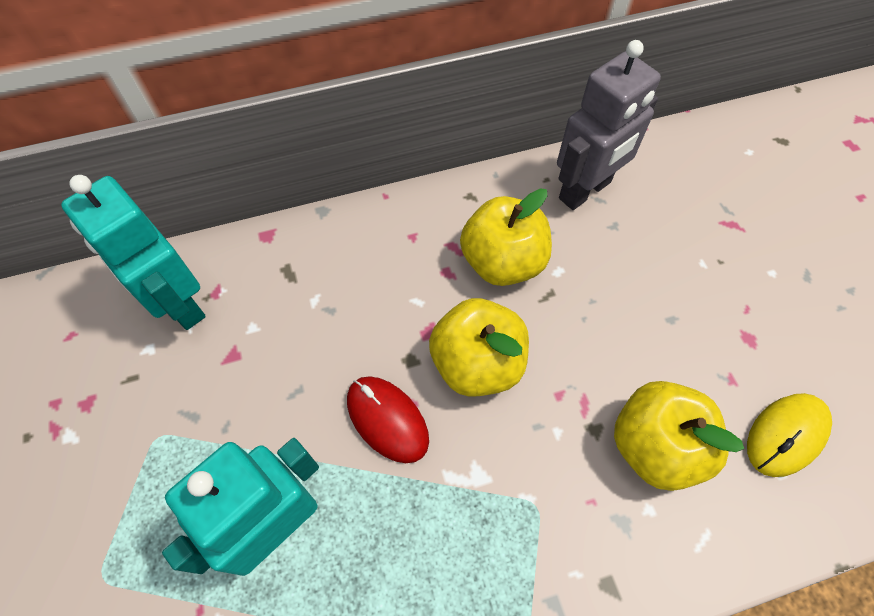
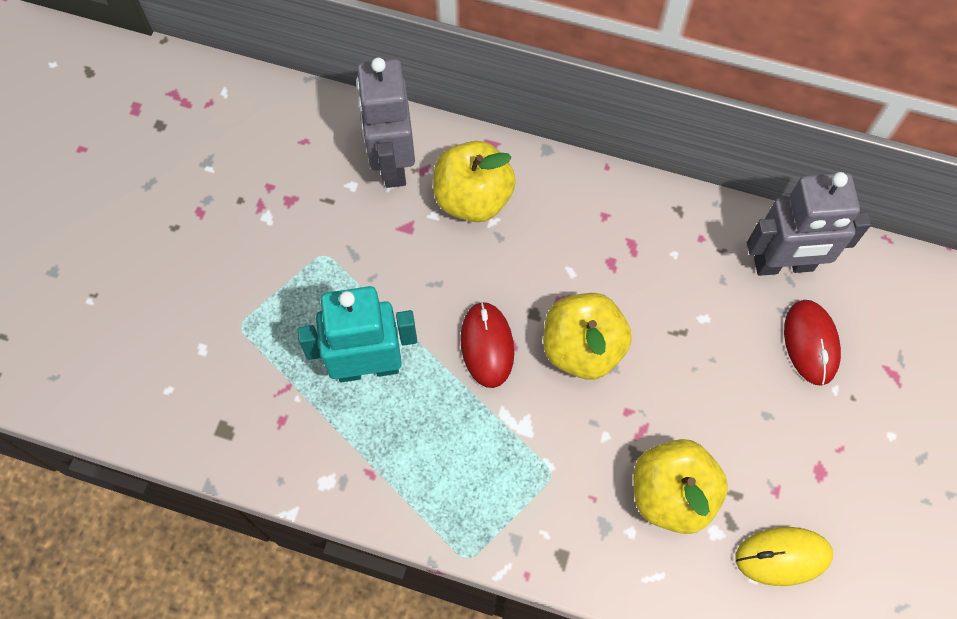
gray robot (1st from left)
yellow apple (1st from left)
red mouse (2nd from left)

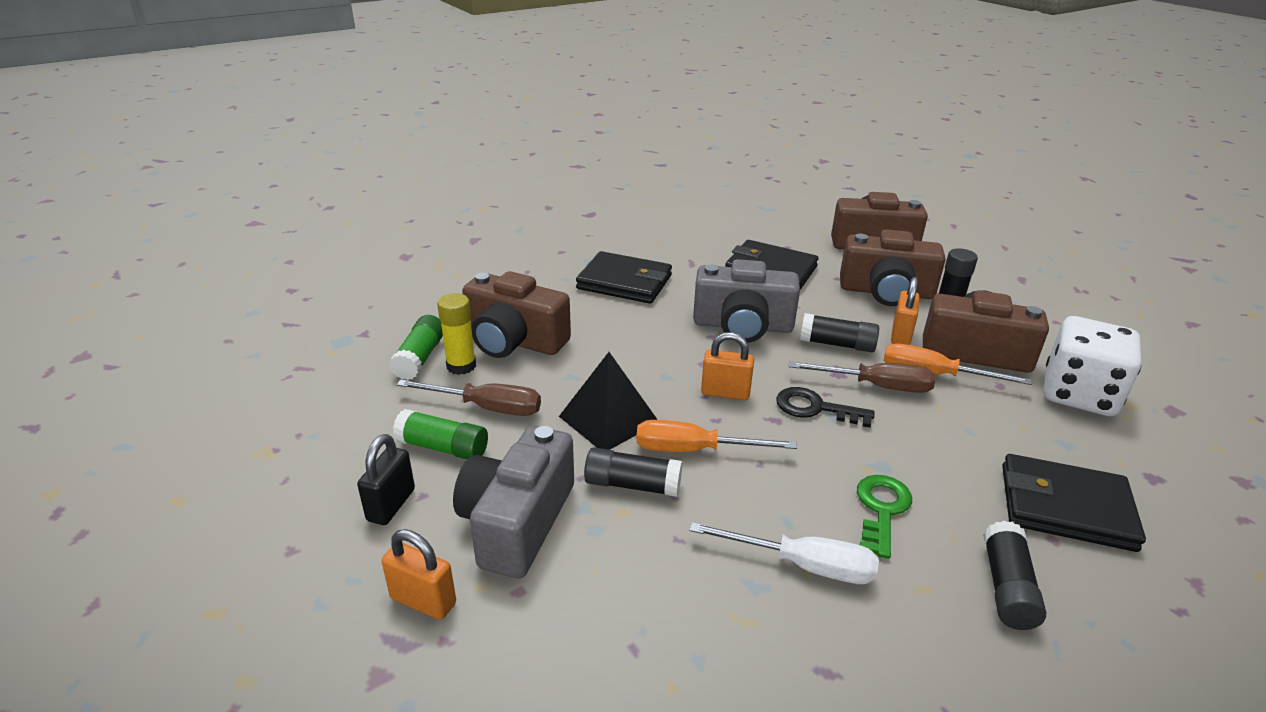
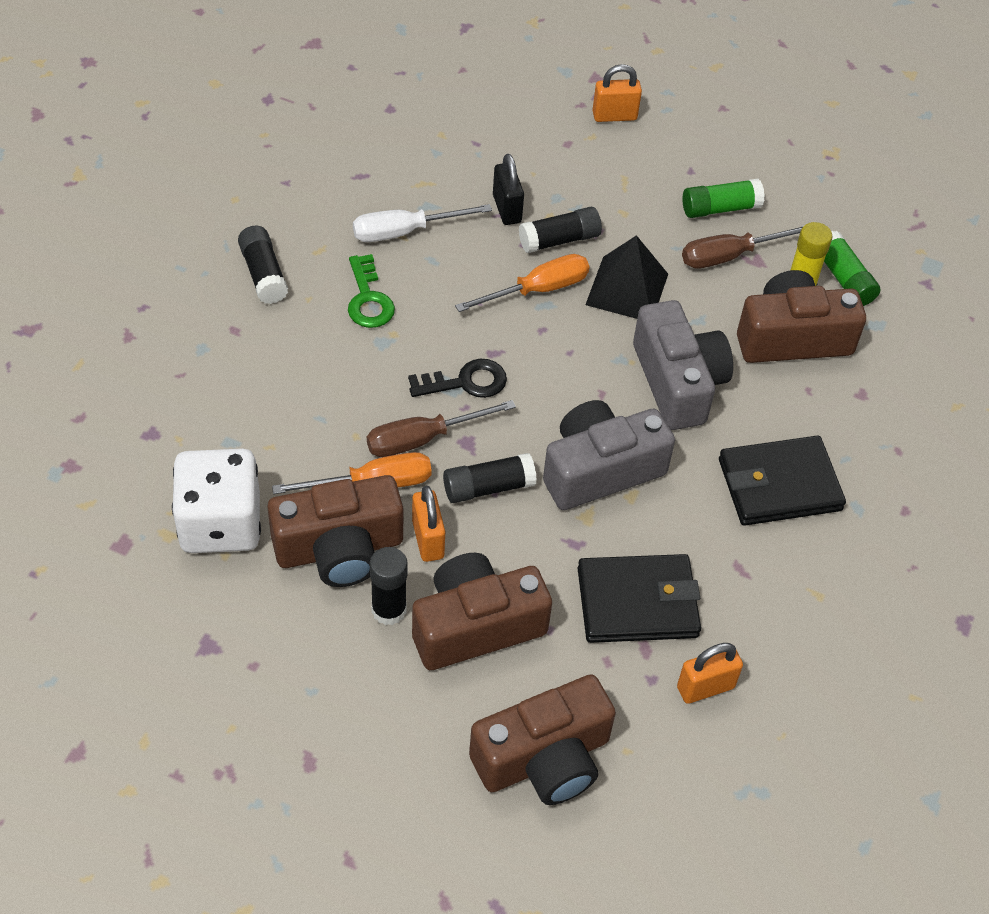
ebony lock
gray photo camera (2nd from left)
orange lock (3rd from left)
ebony card wallet (3rd from left in the first image)

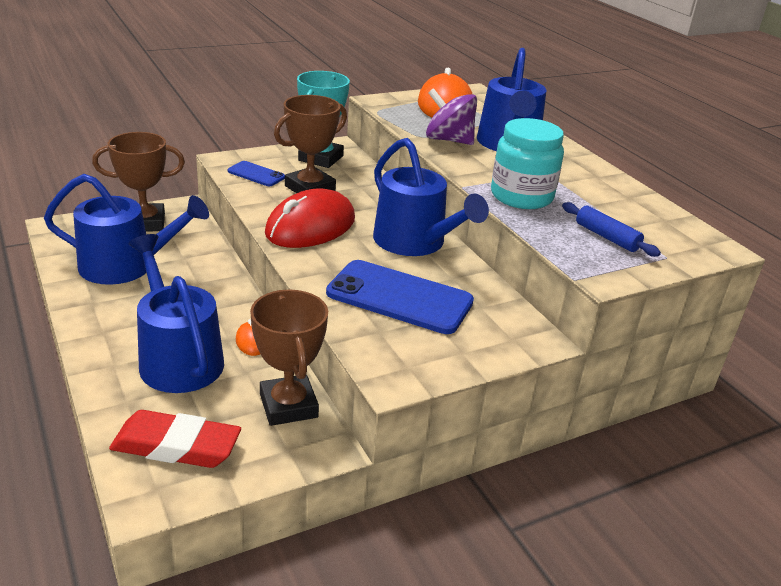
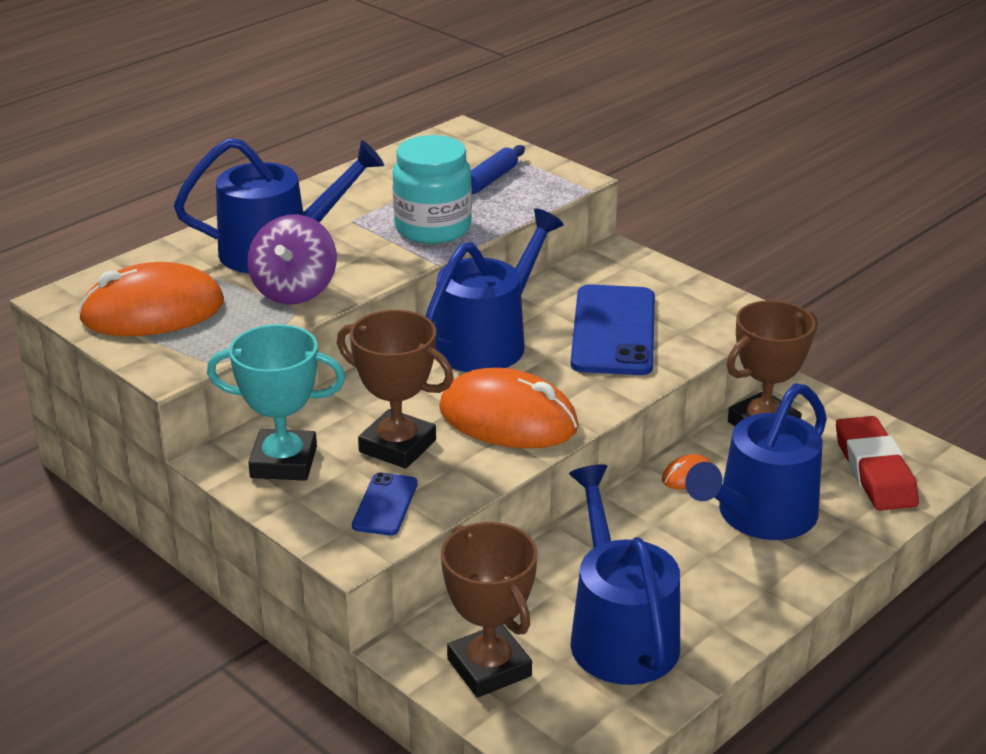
orange mouse (2nd from left)

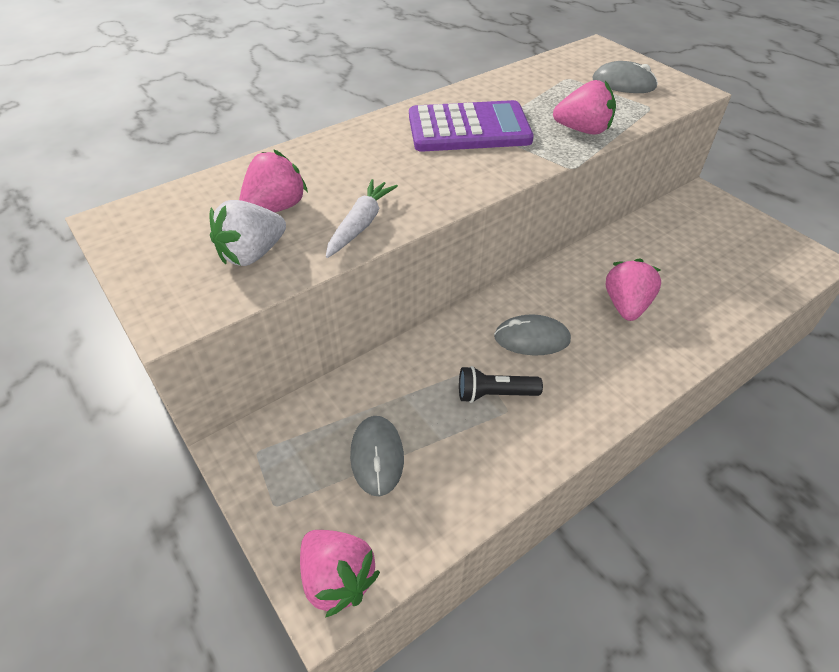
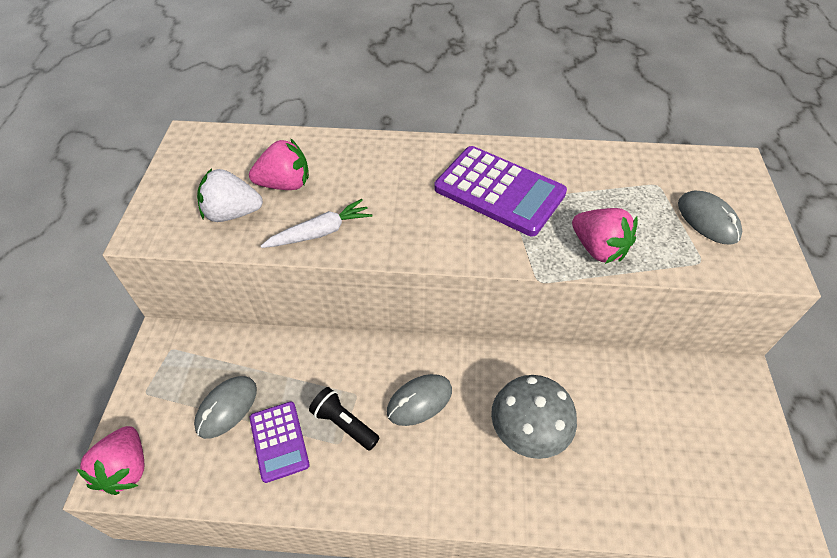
violet adding machine (1st from left)
gray mouse (2nd from left)
gray toadstool

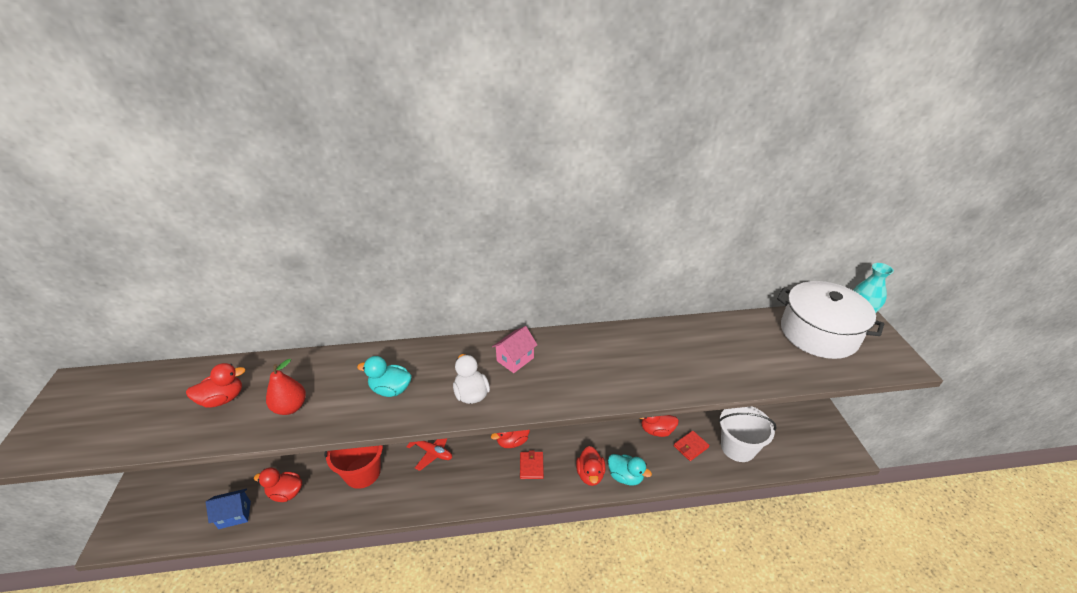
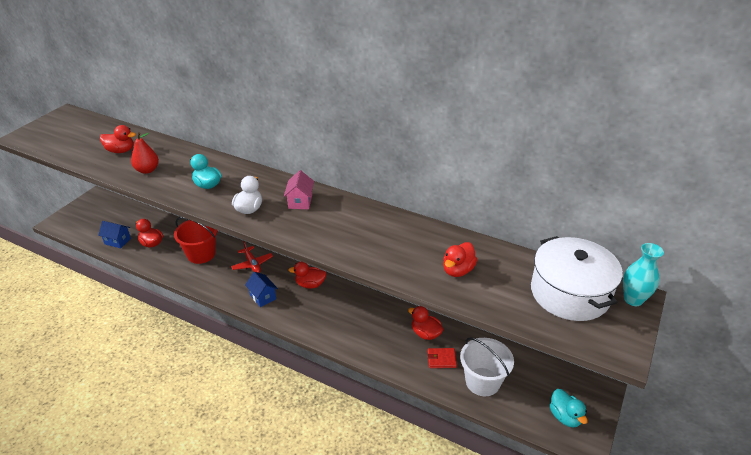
royal blue cottage (2nd from left)
rosy cottage
red duck (5th from left)
aqua duck (2nd from left)
red card wallet (1st from left in the first image)

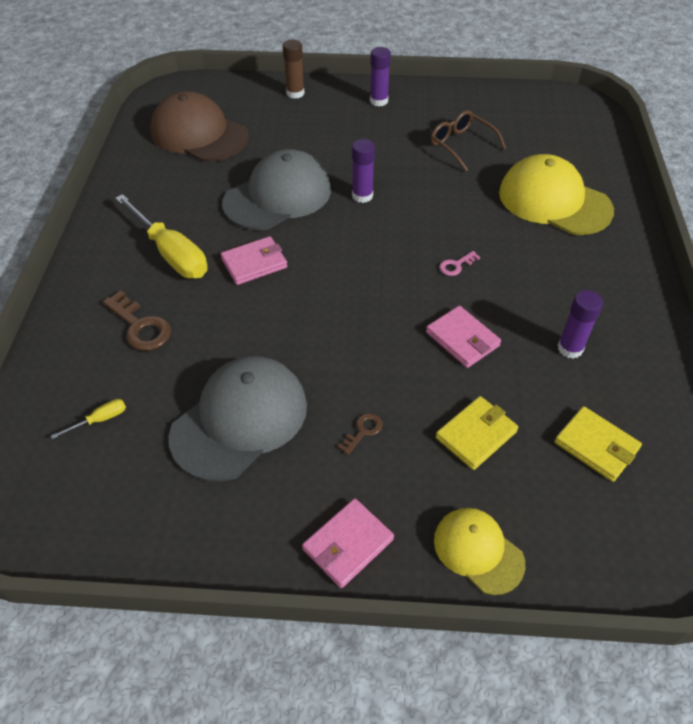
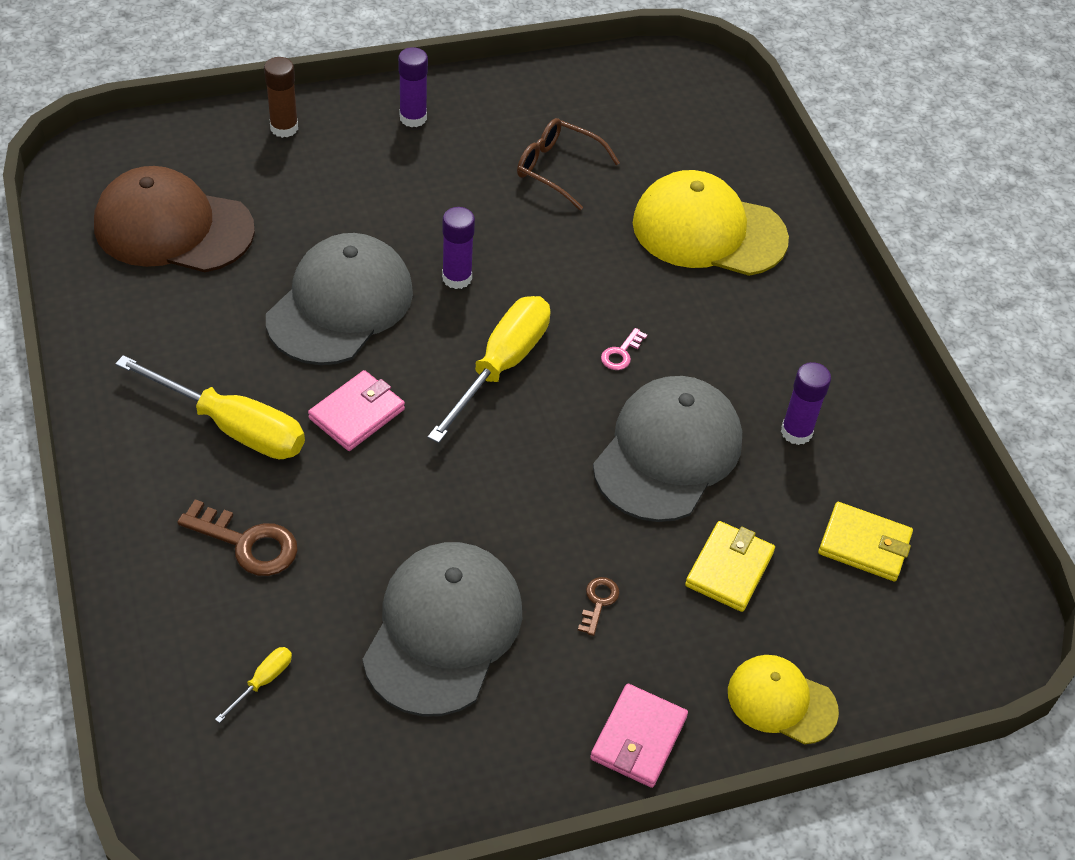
yellow flat screwdriver (3rd from left)
gray peaked cap (3rd from left)

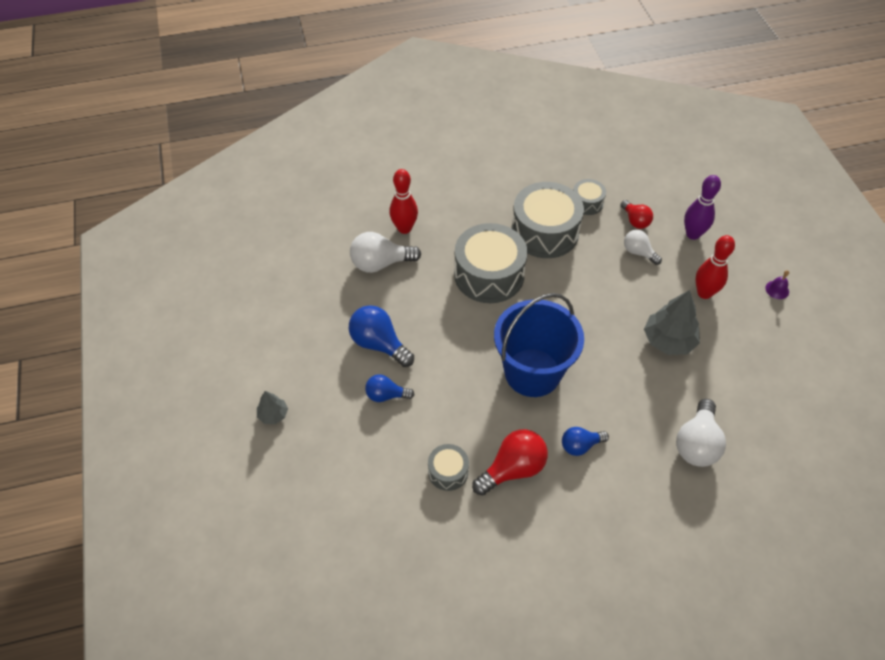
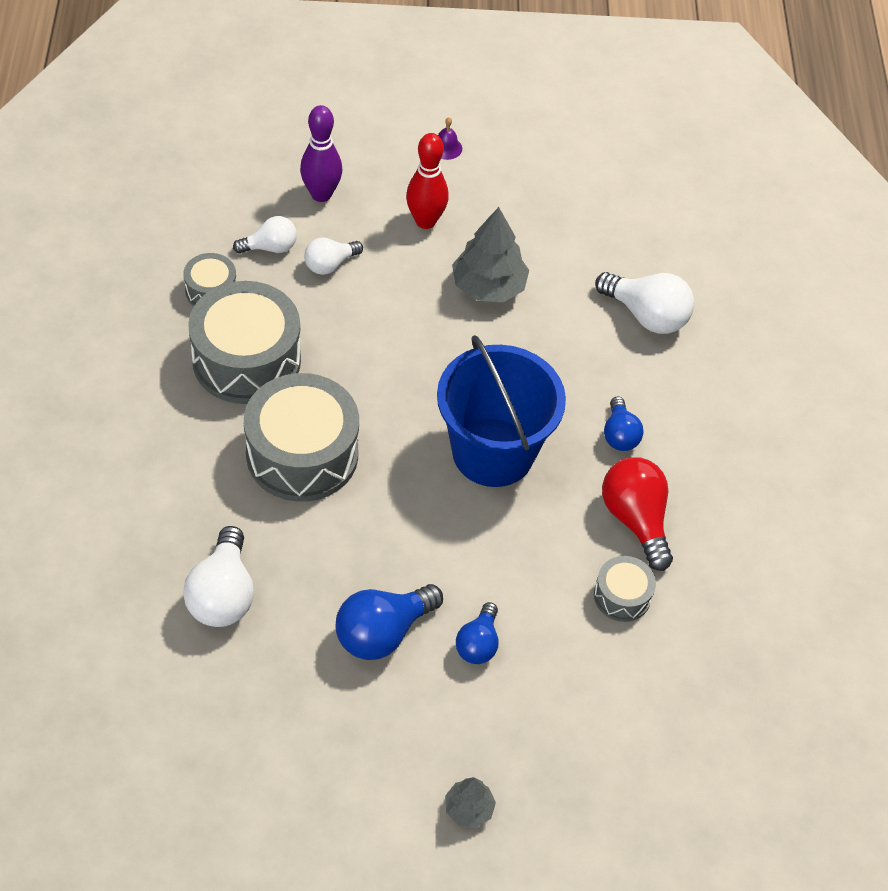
snow-white bulb (2nd from left)
red skittle (1st from left in the first image)

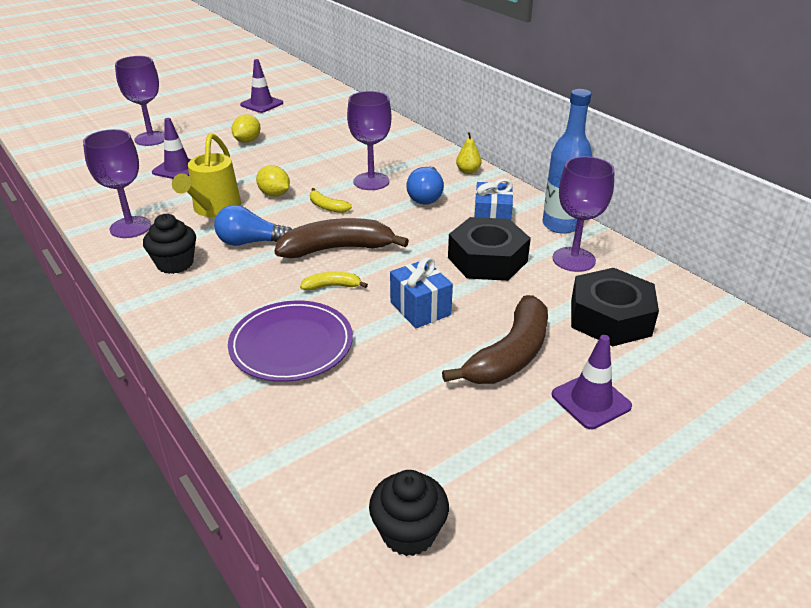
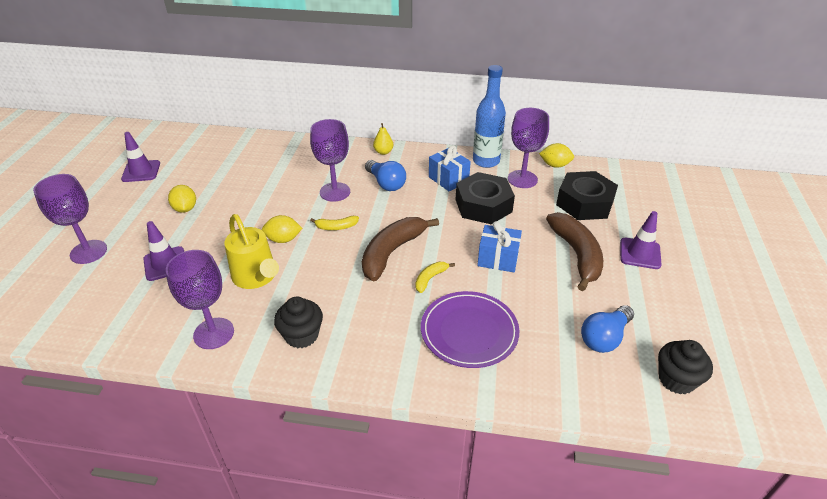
yellow lemon (3rd from left)
royal blue bulb (2nd from left)

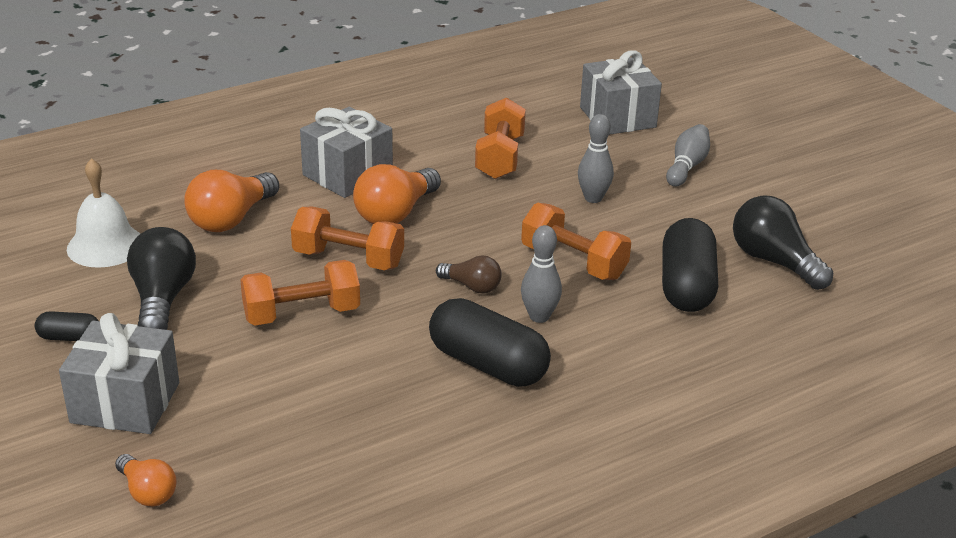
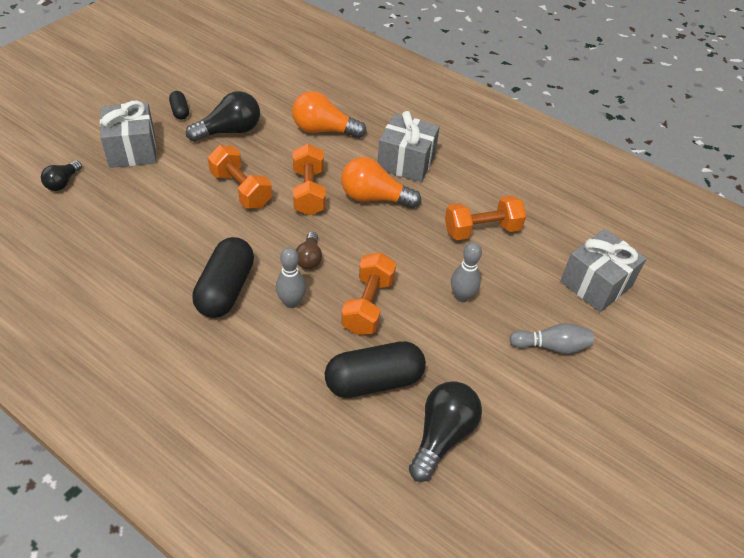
ebony bulb (1st from left)
snow-white hand bell

